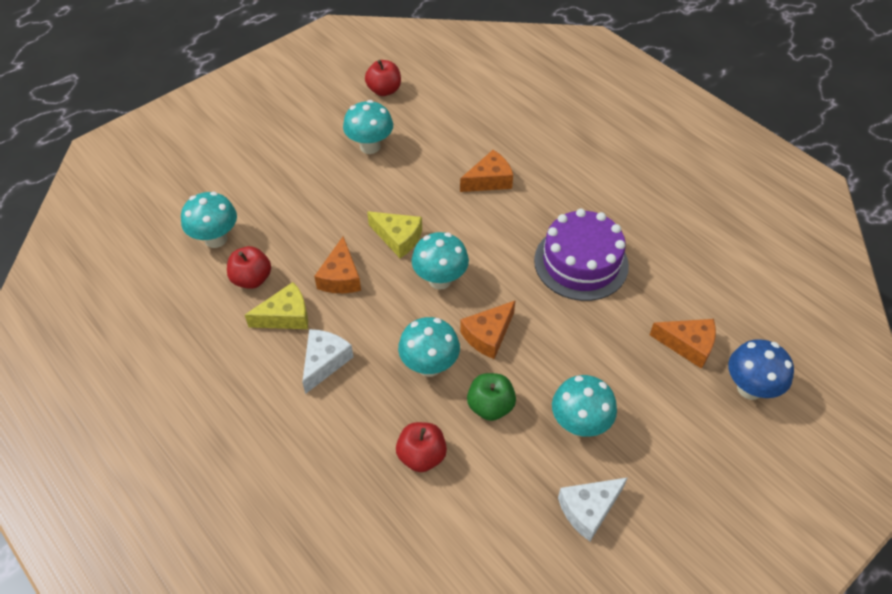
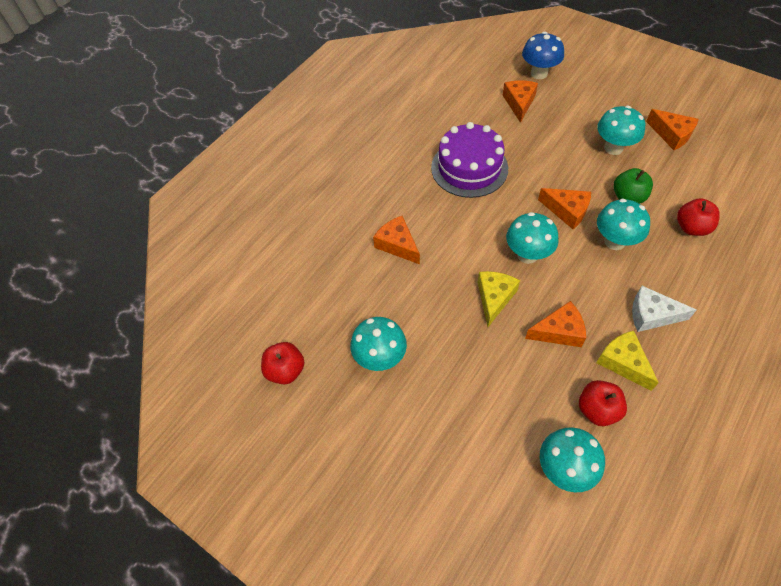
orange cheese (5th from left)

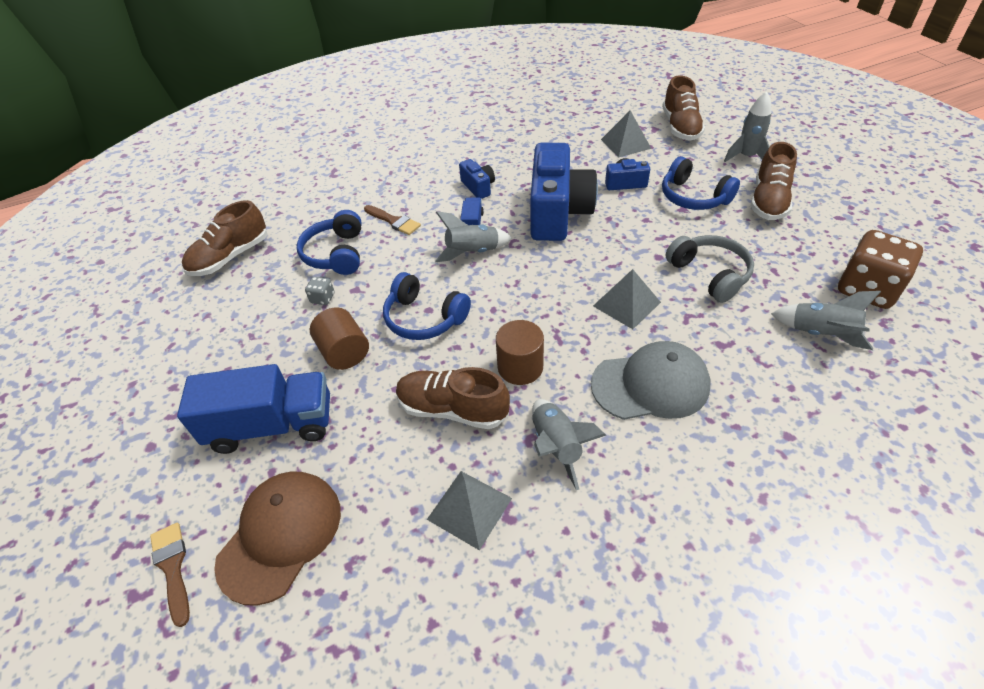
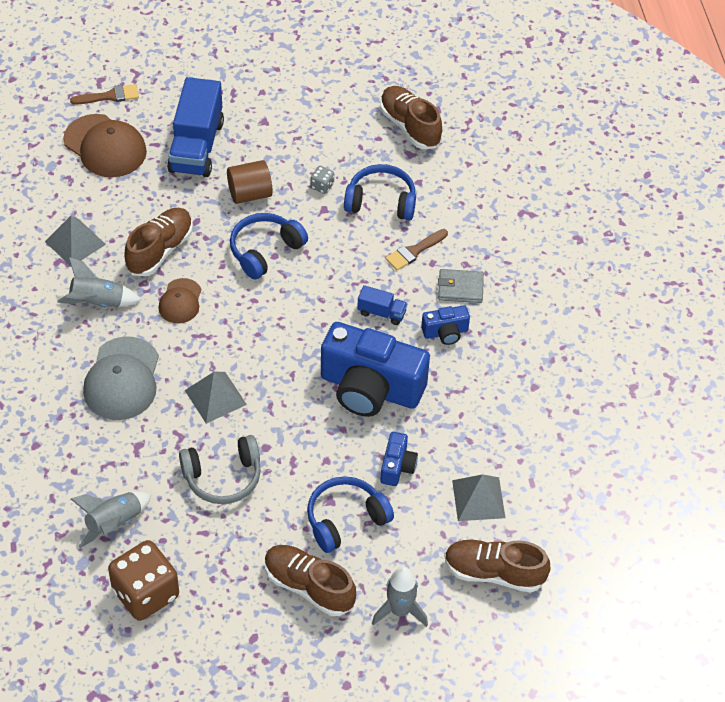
russet peaked cap (2nd from left)
gray card wallet
gray rocket (1st from left in the first image)

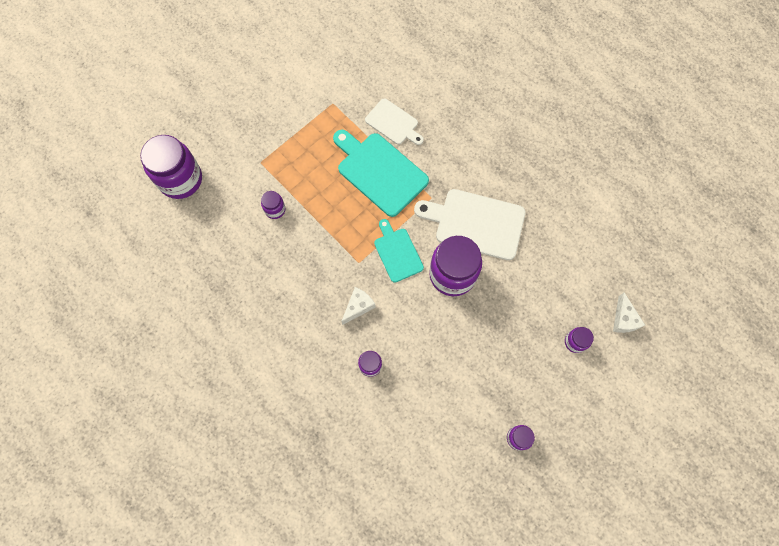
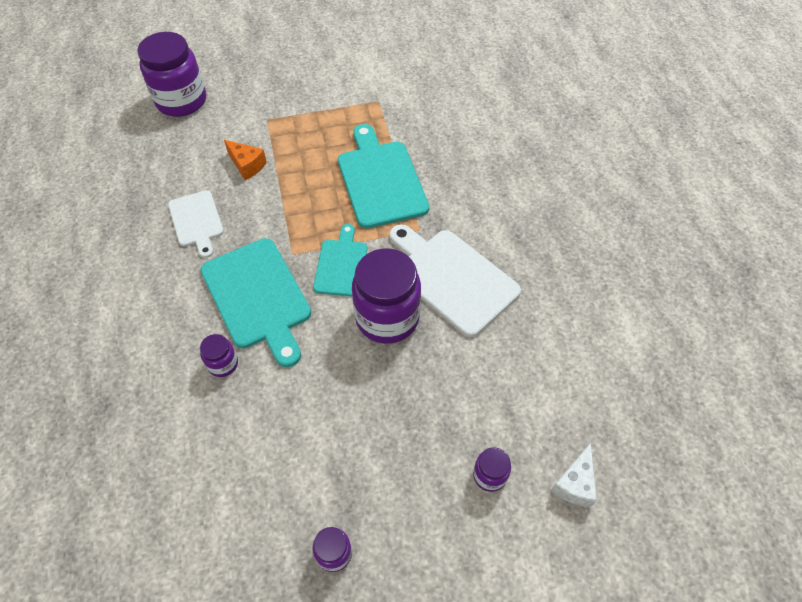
snow-white cutting board (1st from left)
aqua cutting board (1st from left)
orange cheese

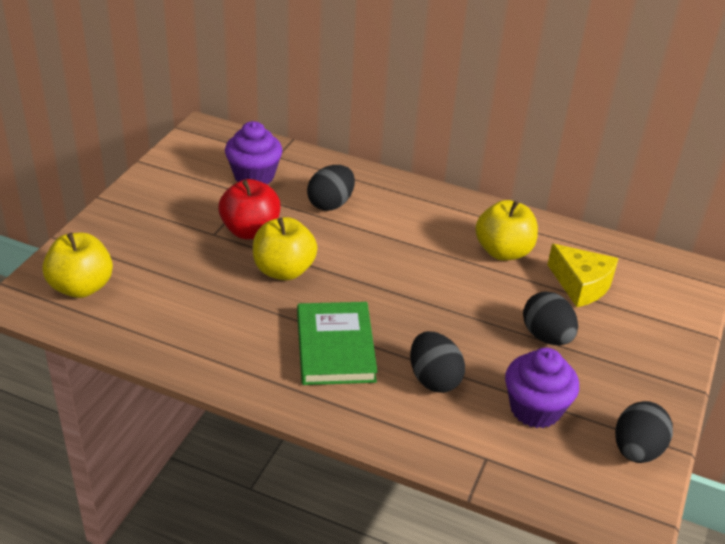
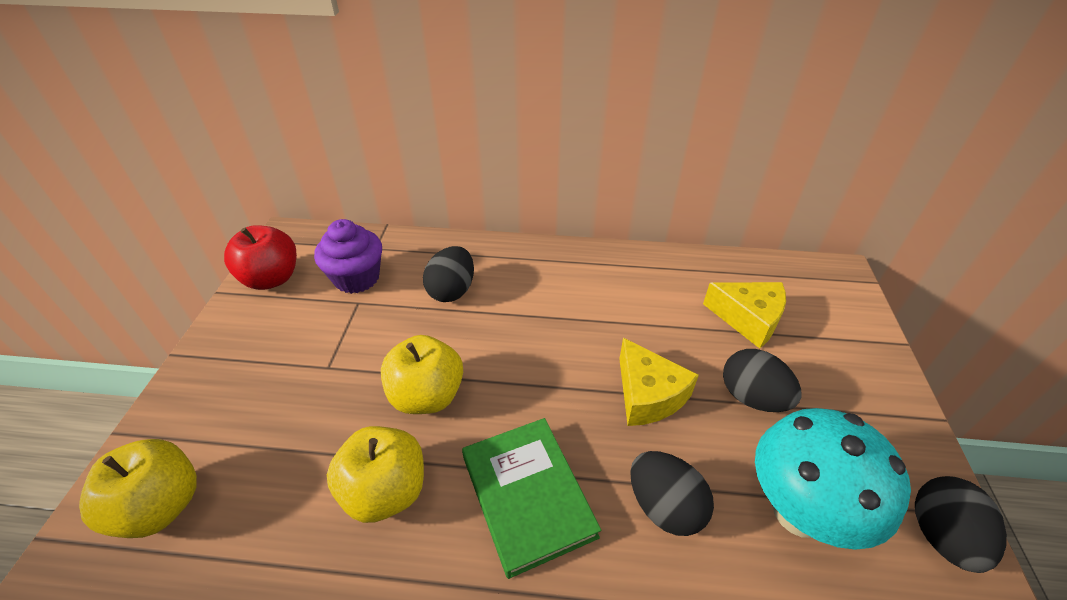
red apple
yellow apple (2nd from left)
yellow cheese (1st from left)
aqua toadstool

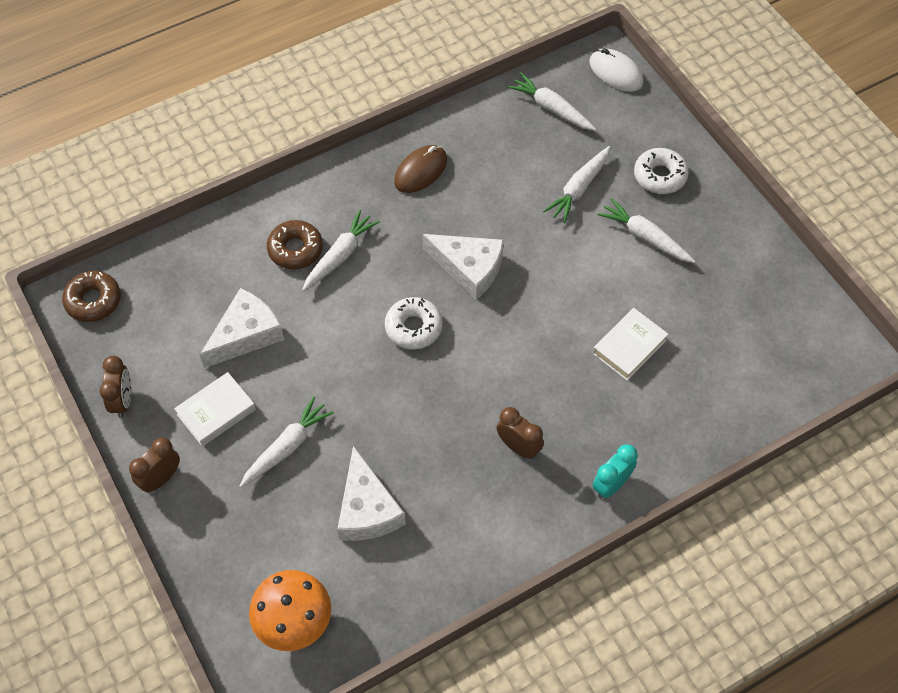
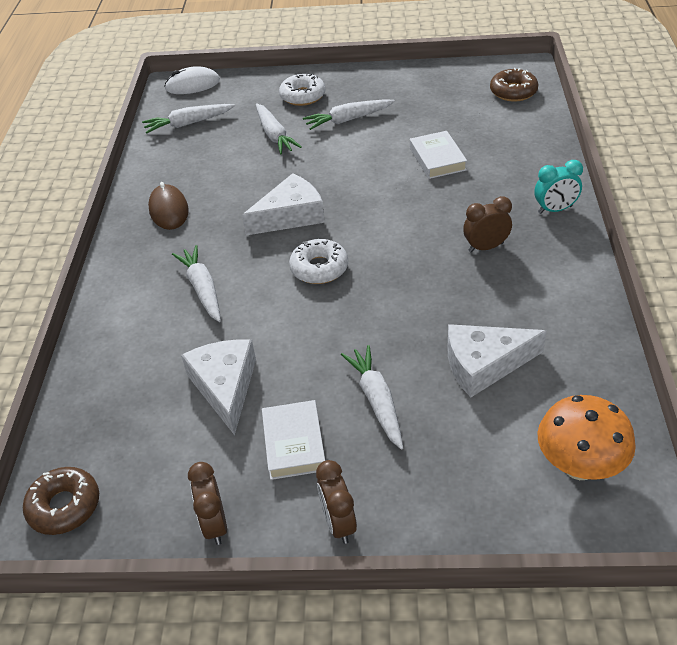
russet clock (1st from left)
snow-white cheese (3rd from left)
russet glazed donut (2nd from left)
aqua clock

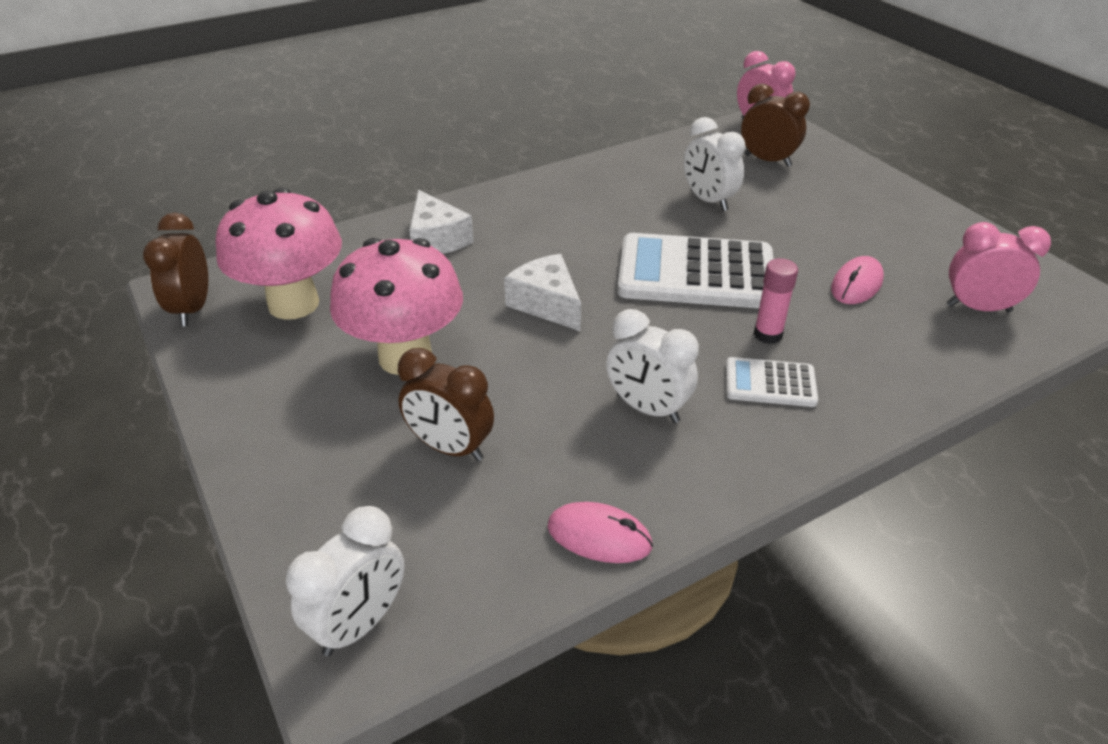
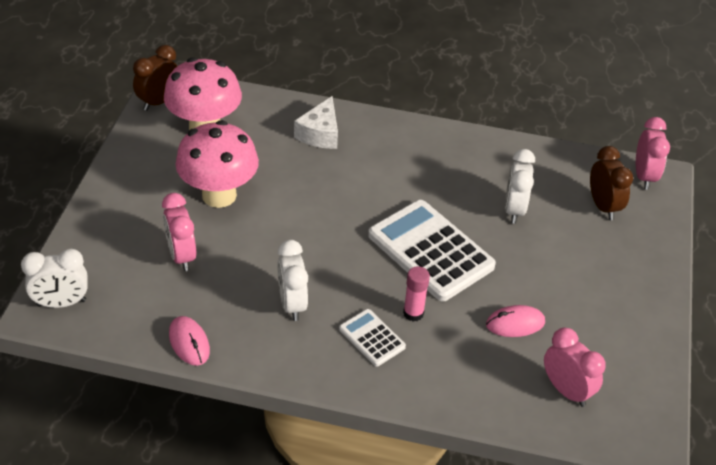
rosy clock (1st from left)
snow-white cheese (2nd from left in the first image)

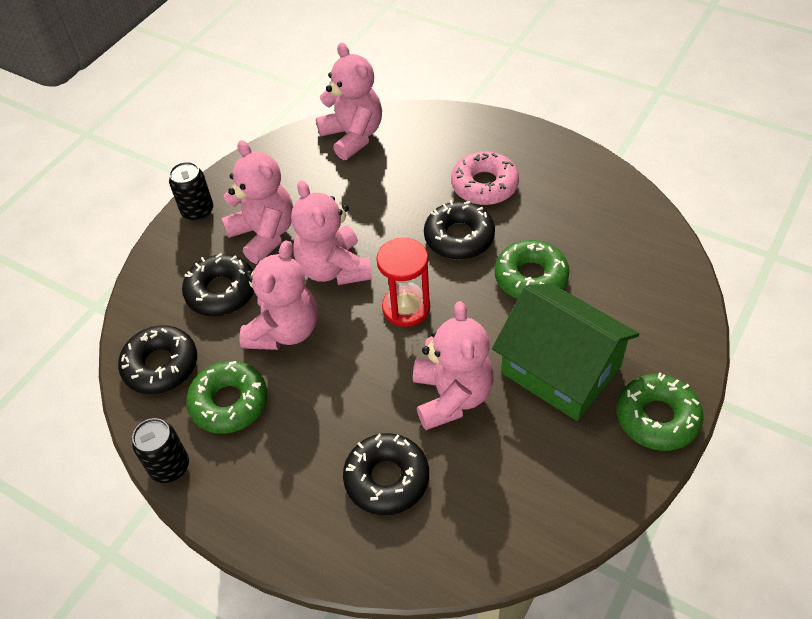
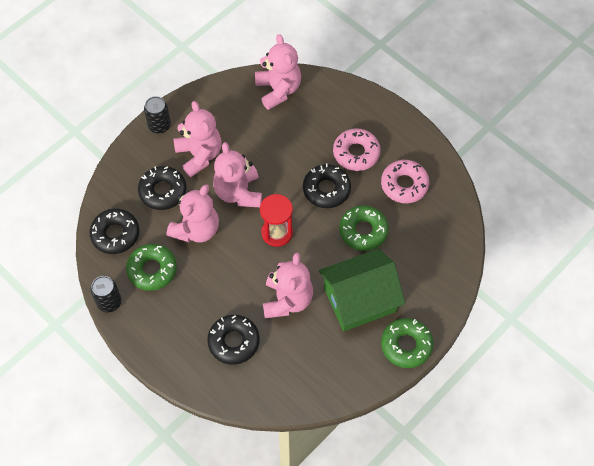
green cottage
rosy glazed donut (2nd from left)

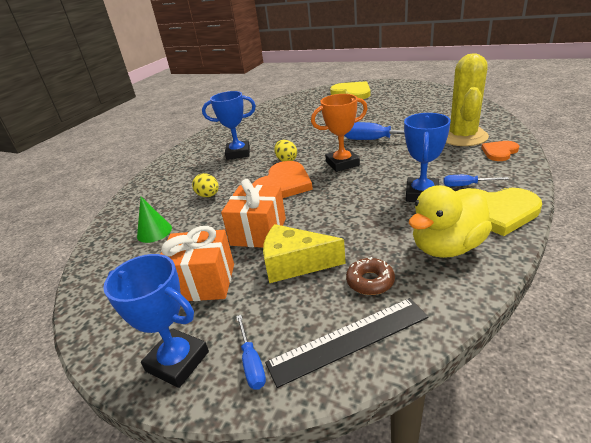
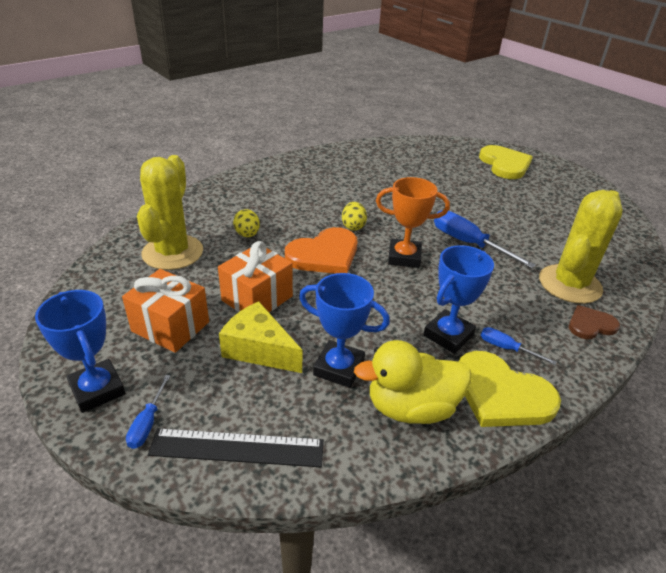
yellow cactus (1st from left)
royal blue prize cup (2nd from left)
russet heart shape
russet glazed donut

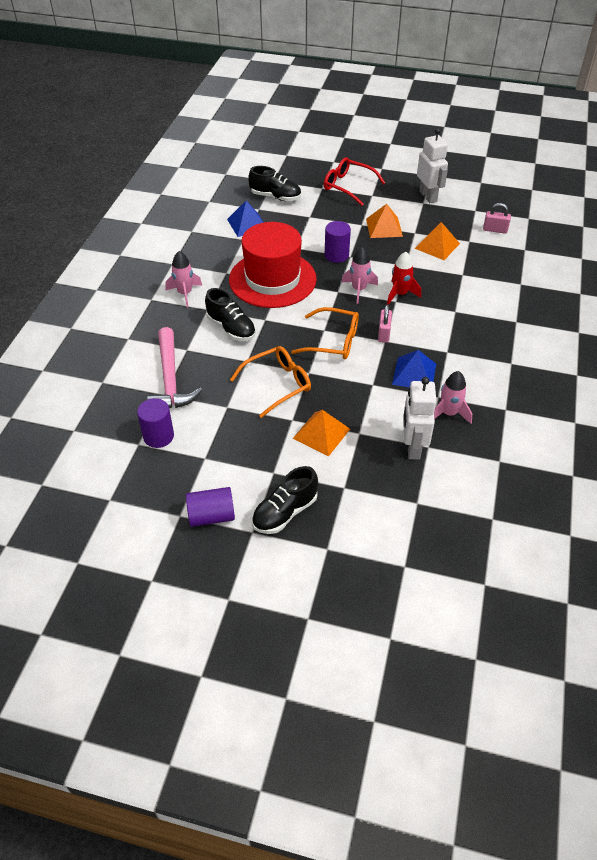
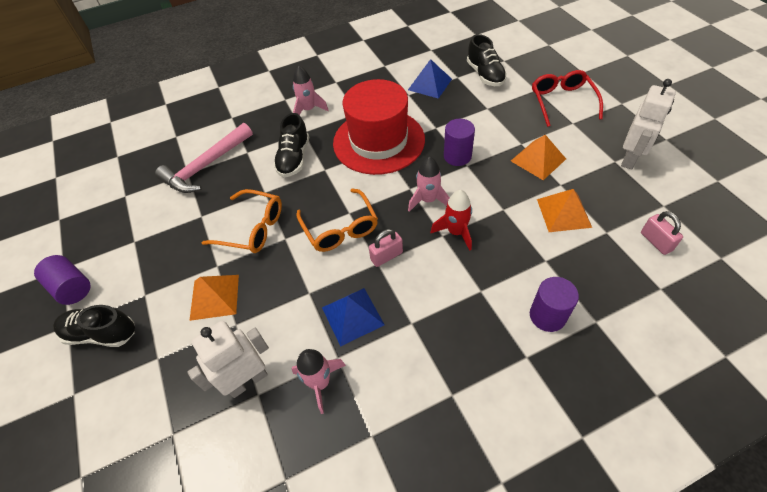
violet cylinder shape (3rd from left)

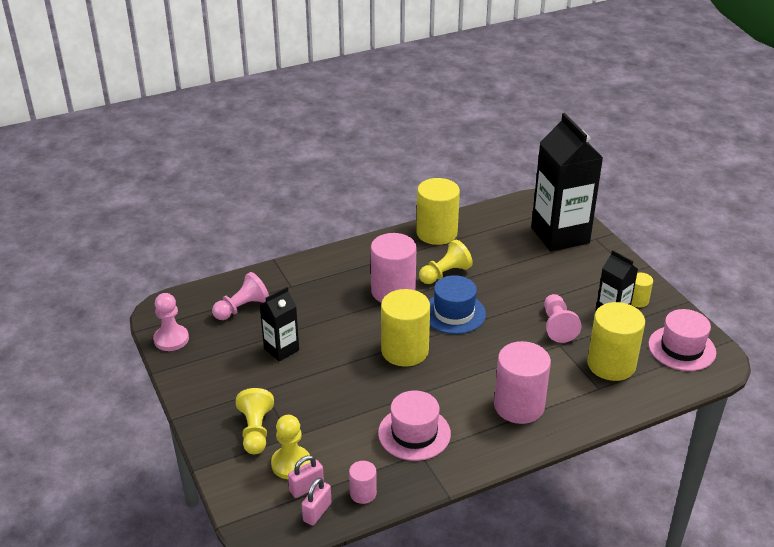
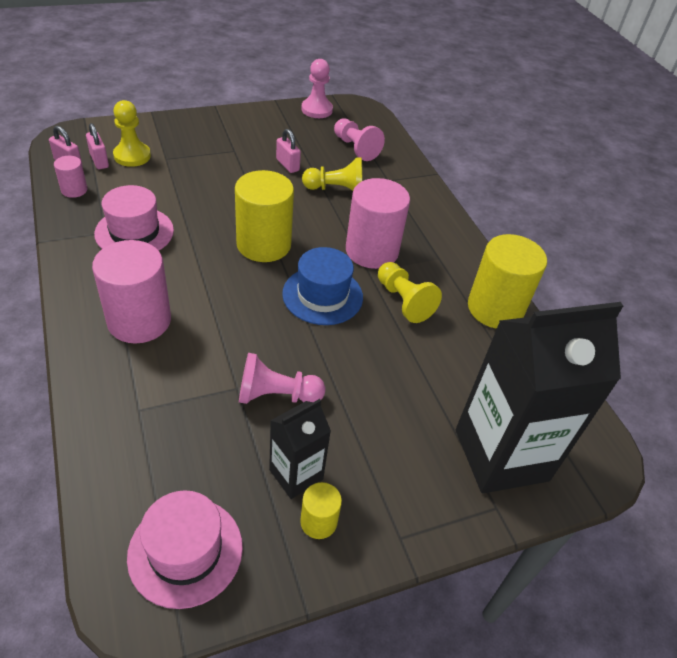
rosy lock (3rd from left)
yellow game pawn (2nd from left)
yellow cylinder shape (3rd from left in the first image)

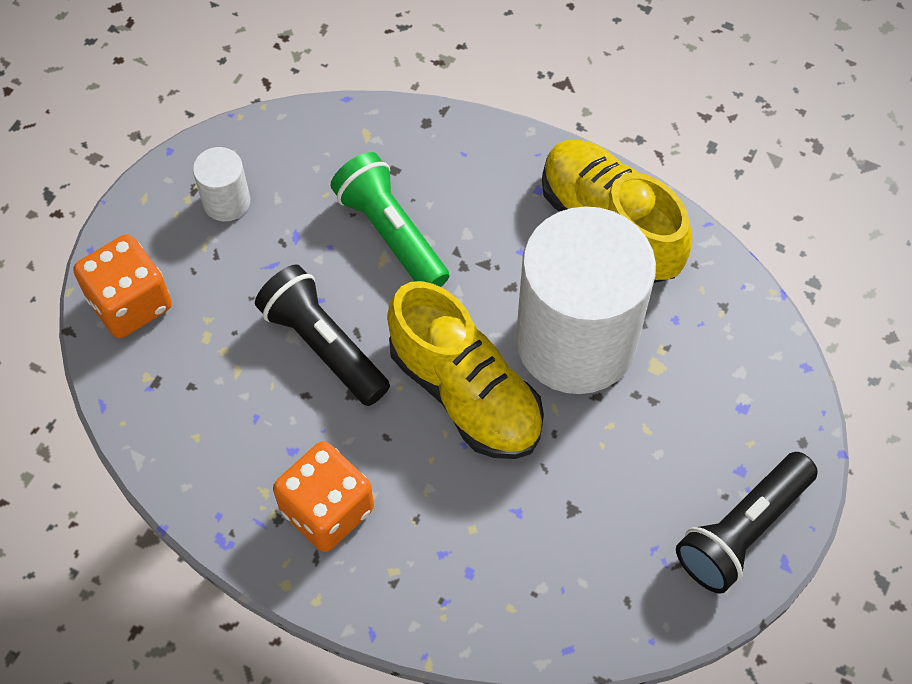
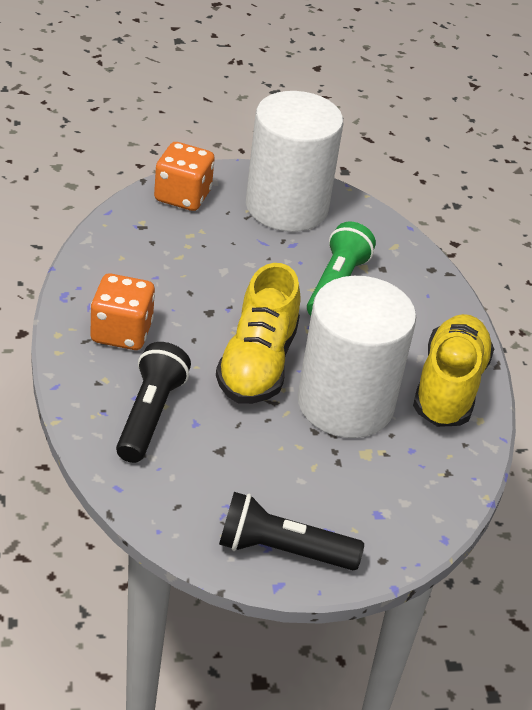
ebony flashlight (1st from left)
snow-white cylinder shape (1st from left)

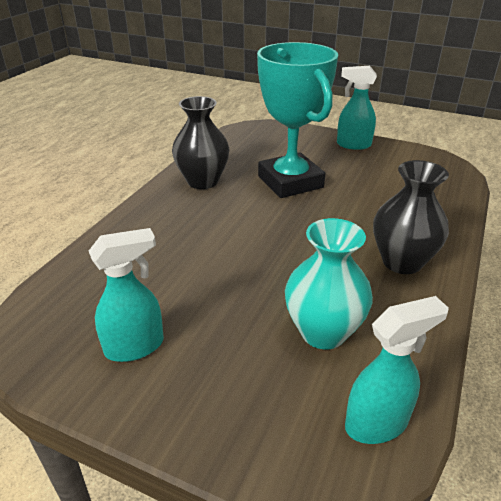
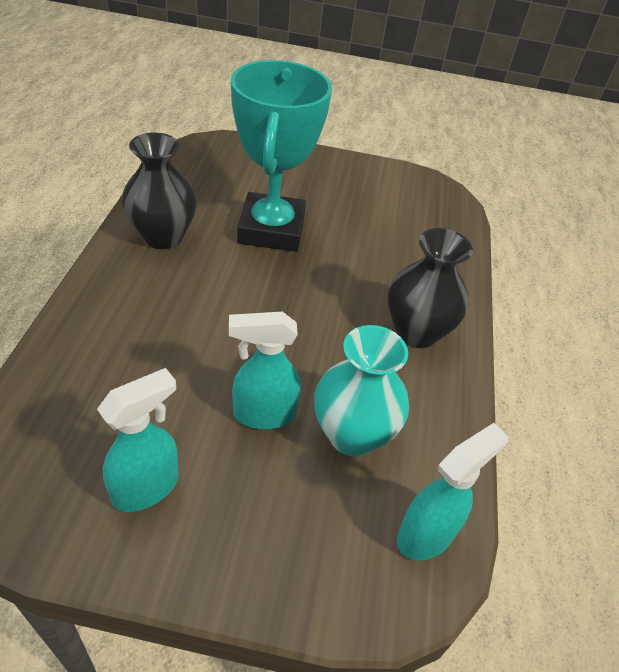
aqua spray bottle (2nd from left)
aqua prize cup

